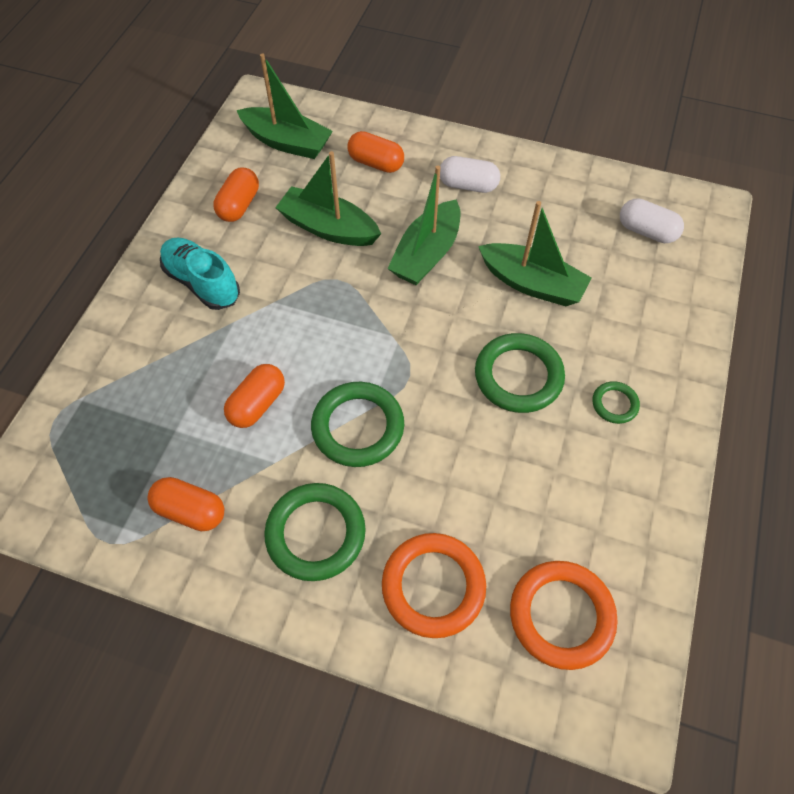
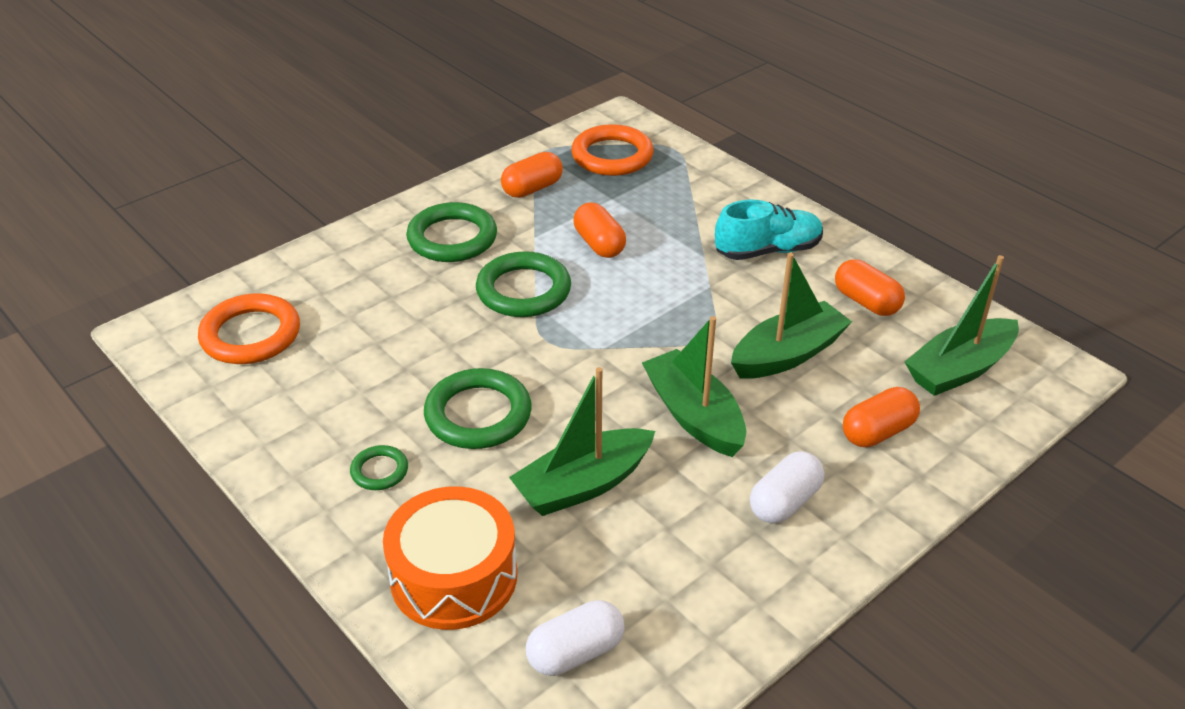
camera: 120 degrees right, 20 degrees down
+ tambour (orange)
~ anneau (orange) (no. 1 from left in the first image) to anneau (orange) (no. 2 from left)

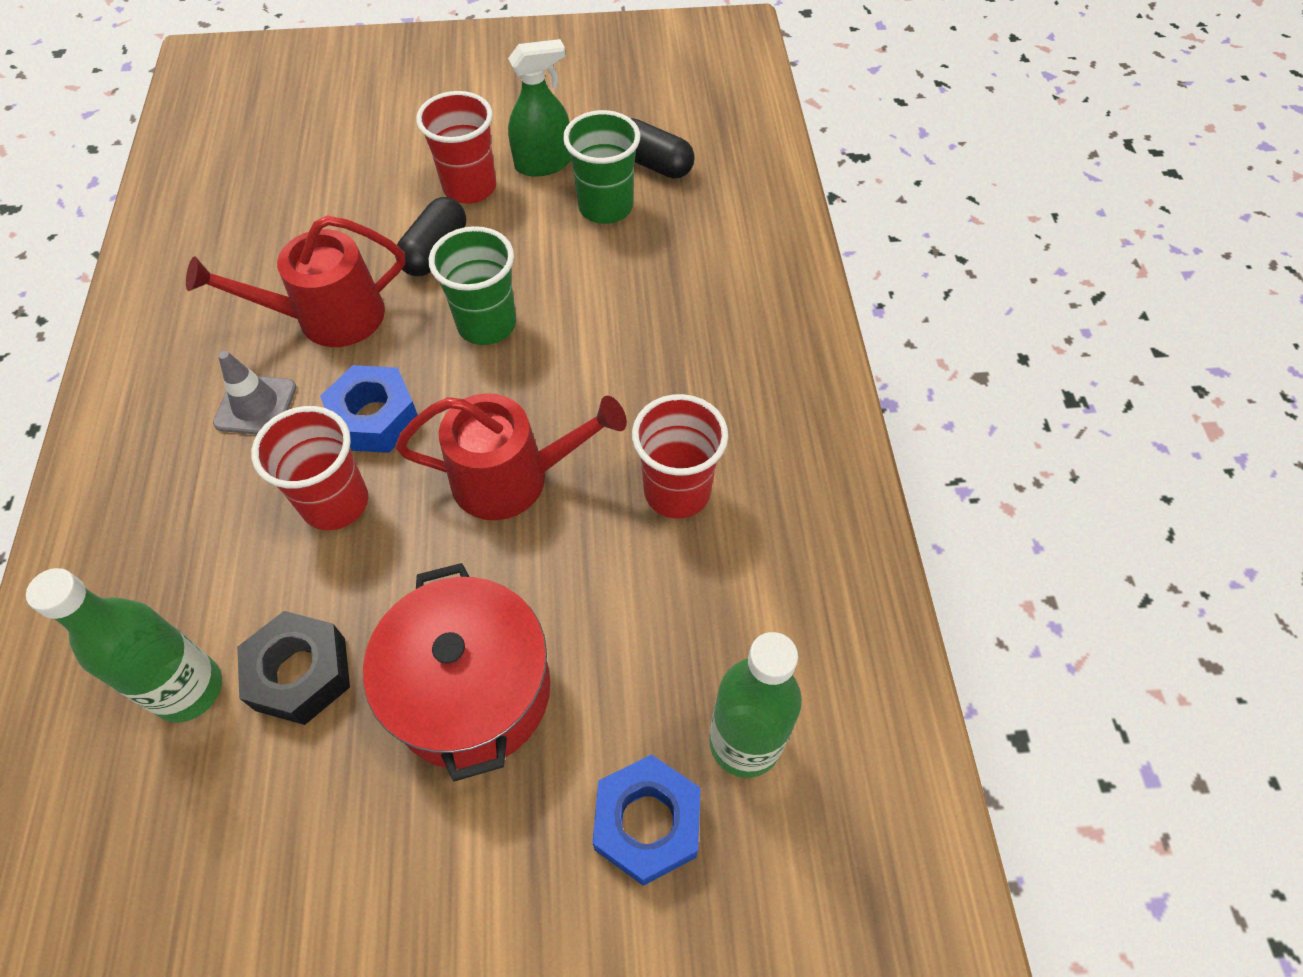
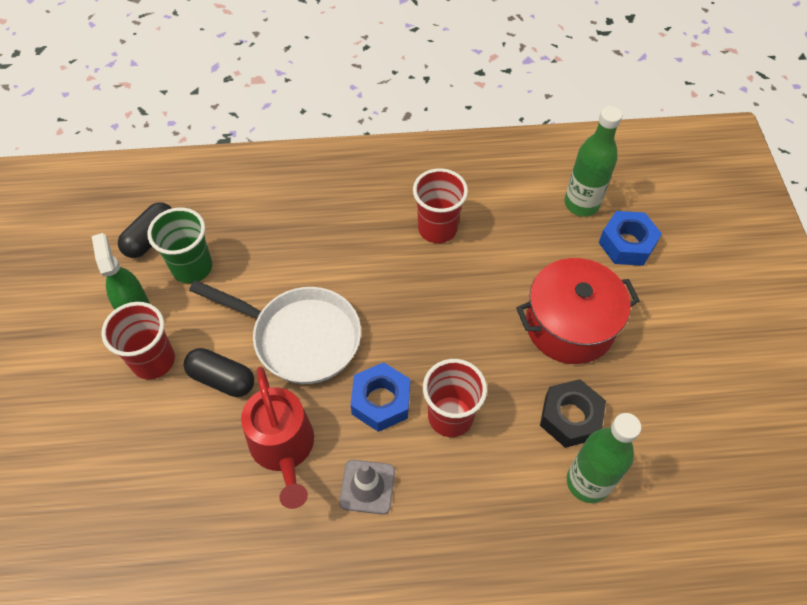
camera: 90 degrees left, 0 degrees up
~ gobelet (vert) (no. 1 from left) to poêle (blanc)
- arrosoir (rouge) (no. 2 from left)

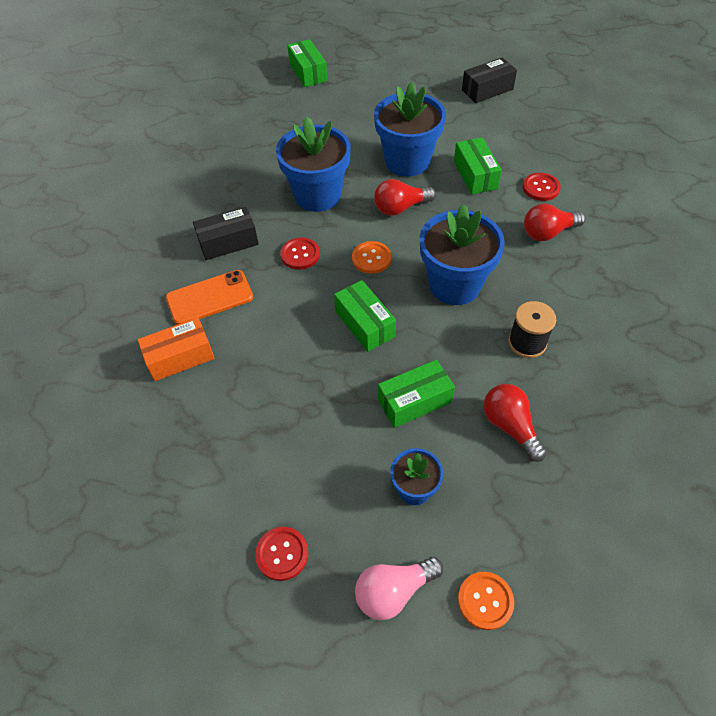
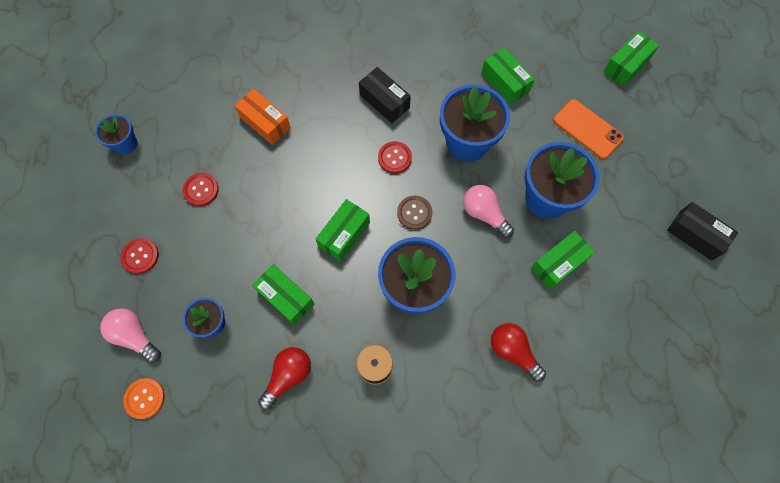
camera: 65 degrees right, 15 degrees up
+ pot de fleurs (bleu) (no. 1 from left)
~ bouton (rouge) (no. 3 from left in the first image) to bouton (rouge) (no. 2 from left)
~ bouton (orange) (no. 1 from left) to bouton (marron)
~ ampoule (rouge) (no. 1 from left) to ampoule (rose) (no. 2 from left)
+ boîte (vert) (no. 3 from left)
~ téléphone (orange)

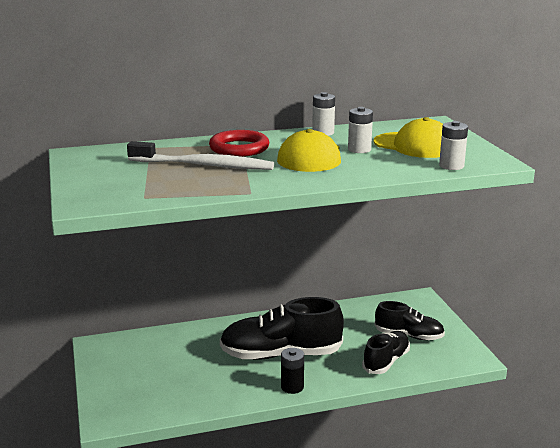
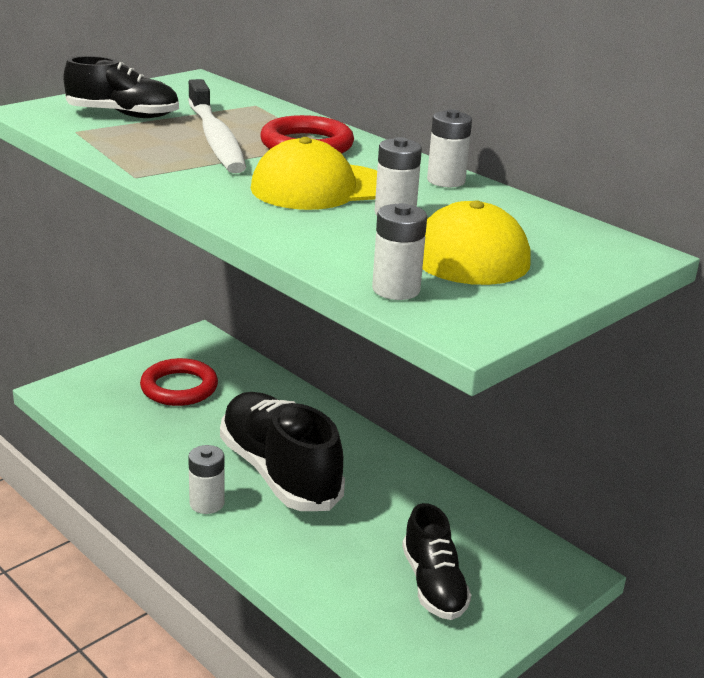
camera: 60 degrees right, 5 degrees up
~ chaussure (noir) (no. 2 from left in the first image) to chaussure (noir) (no. 1 from left)
+ anneau (rouge) (no. 1 from left)
~ pile (noir) to pile (blanc) (no. 1 from left)

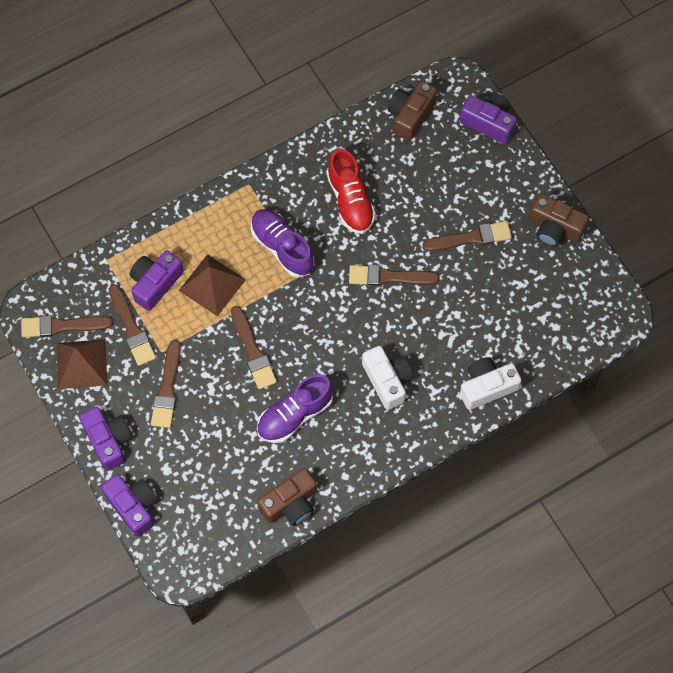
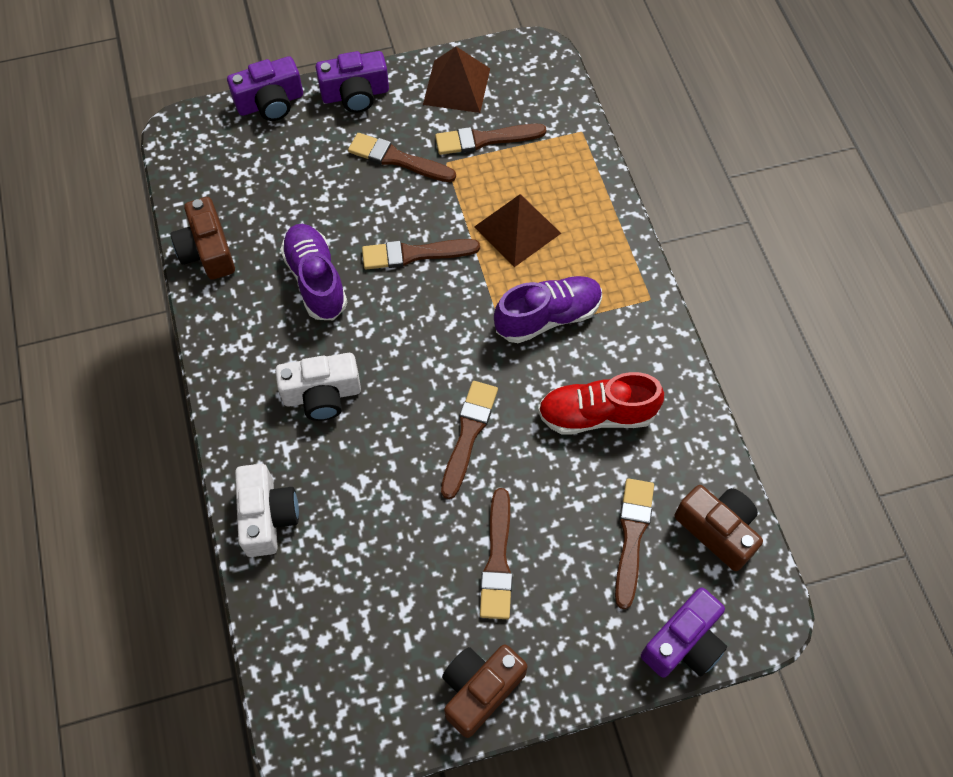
camera: 105 degrees right, 5 degrees down
~ pinceau (marron) (no. 1 from left in the first image) to pinceau (marron) (no. 6 from left)
- appareil photo (violet) (no. 3 from left)

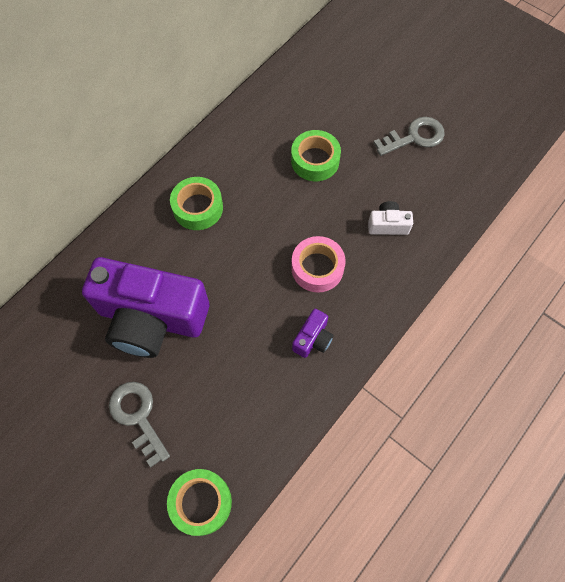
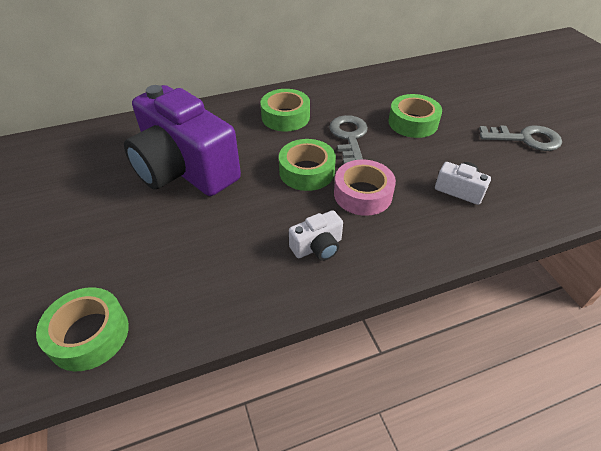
camera: 30 degrees right, 20 degrees down
+ ruban adhésif (vert) (no. 3 from left)
~ appareil photo (violet) (no. 2 from left) to appareil photo (blanc) (no. 1 from left)
~ clé (gris) (no. 1 from left)

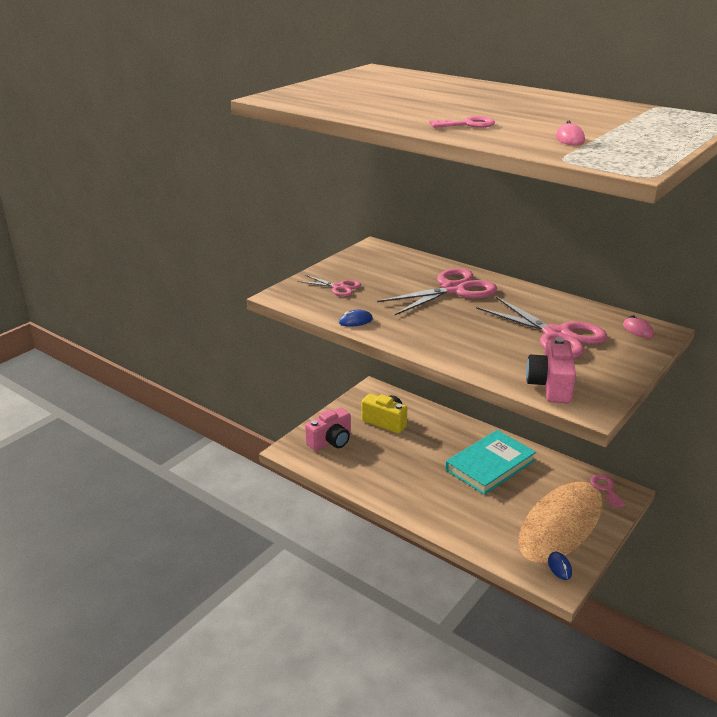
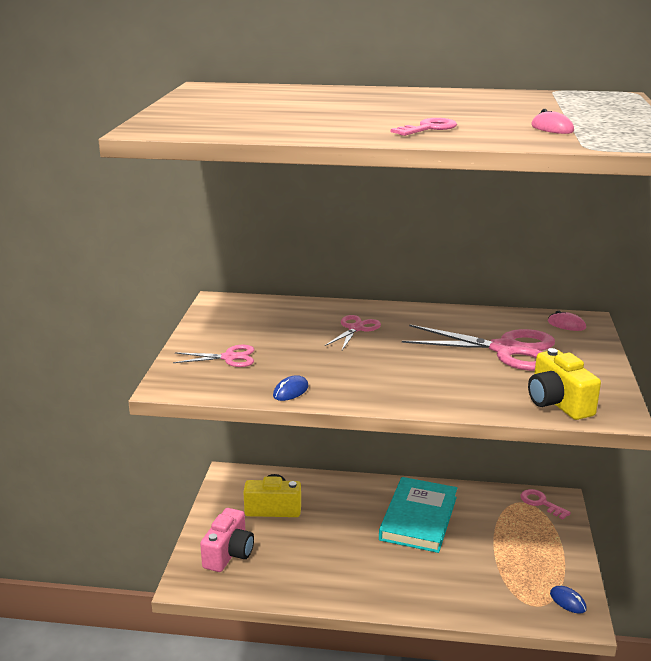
camera: 30 degrees left, 5 degrees down
~ ciseaux (rose) (no. 2 from left) x0.53
~ appareil photo (rose) (no. 2 from left) to appareil photo (jaune) (no. 2 from left)

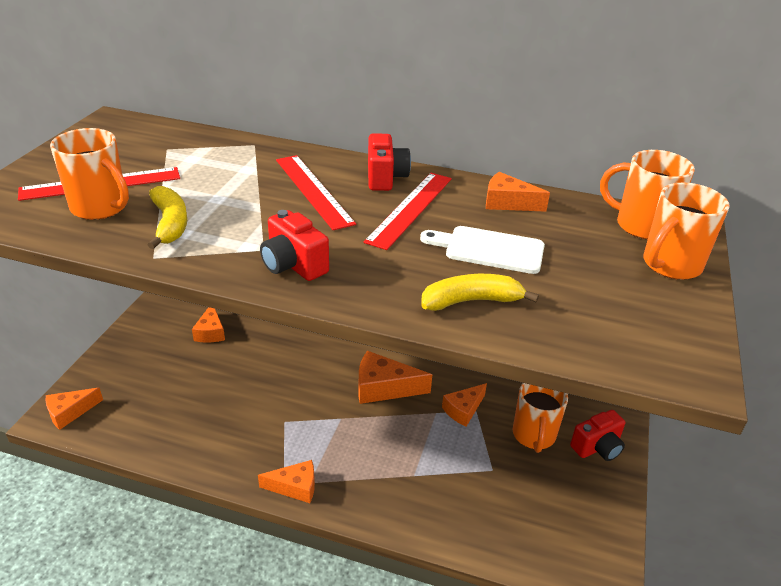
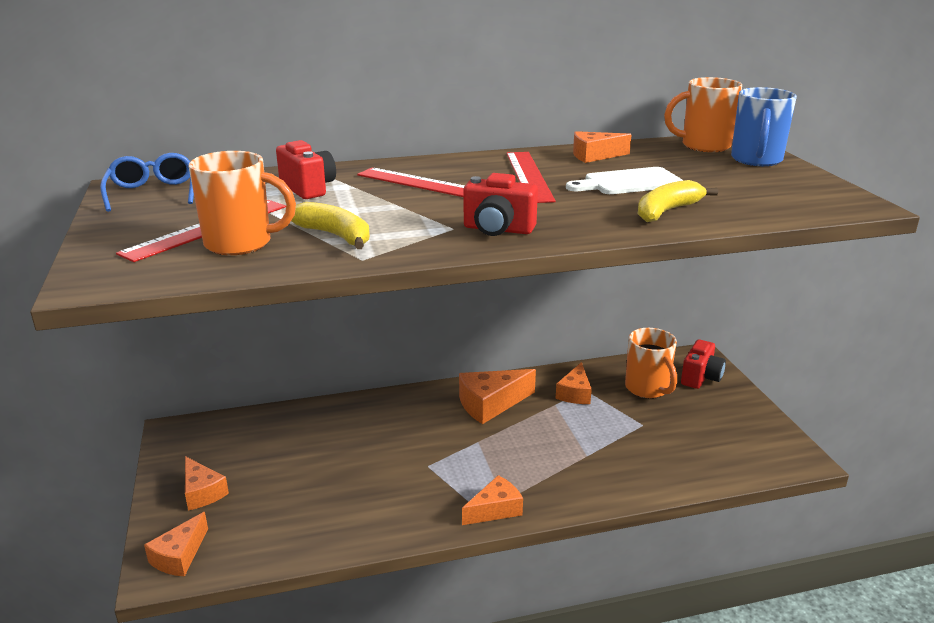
camera: 30 degrees left, 10 degrees down
+ lunettes (bleu)
~ fromage (orange) (no. 2 from left)
~ appareil photo (rouge) (no. 2 from left in the first image) to appareil photo (rouge) (no. 1 from left)
~ tasse (orange) (no. 4 from left) to tasse (bleu)

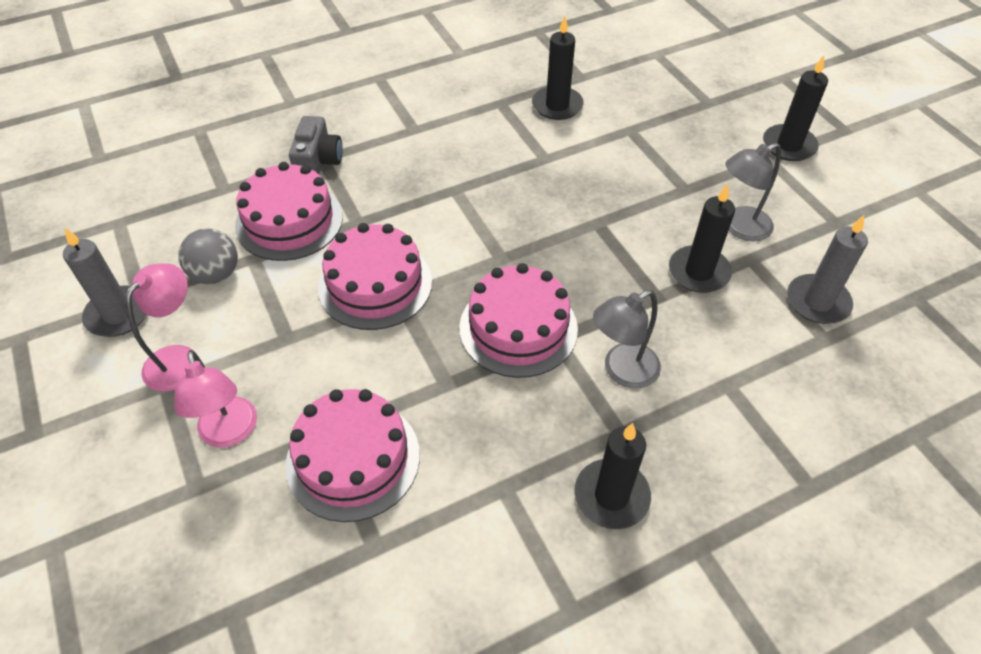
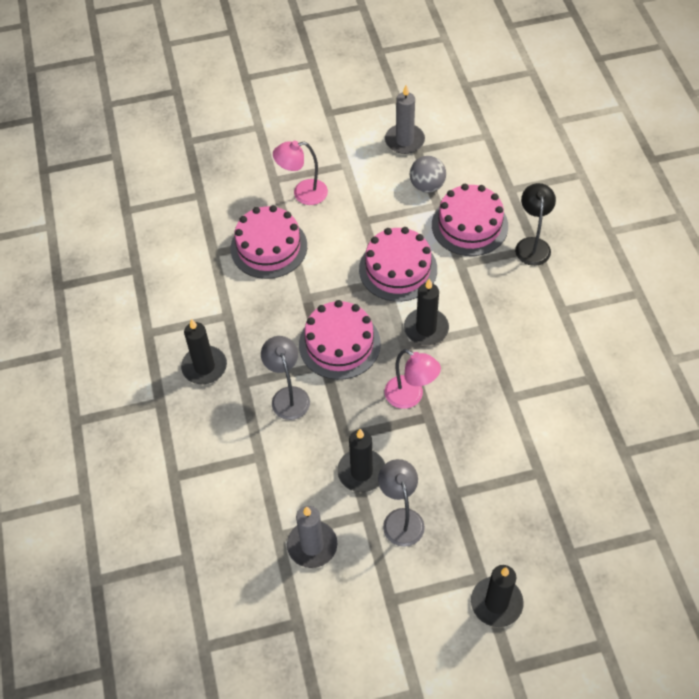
camera: 105 degrees right, 5 degrees up
~ lampe (rose) (no. 1 from left in the first image) to lampe (rose) (no. 2 from left)
~ bougie (noir) (no. 1 from left in the first image) to bougie (noir) (no. 3 from left)
~ appareil photo (gris) to lampe (noir)

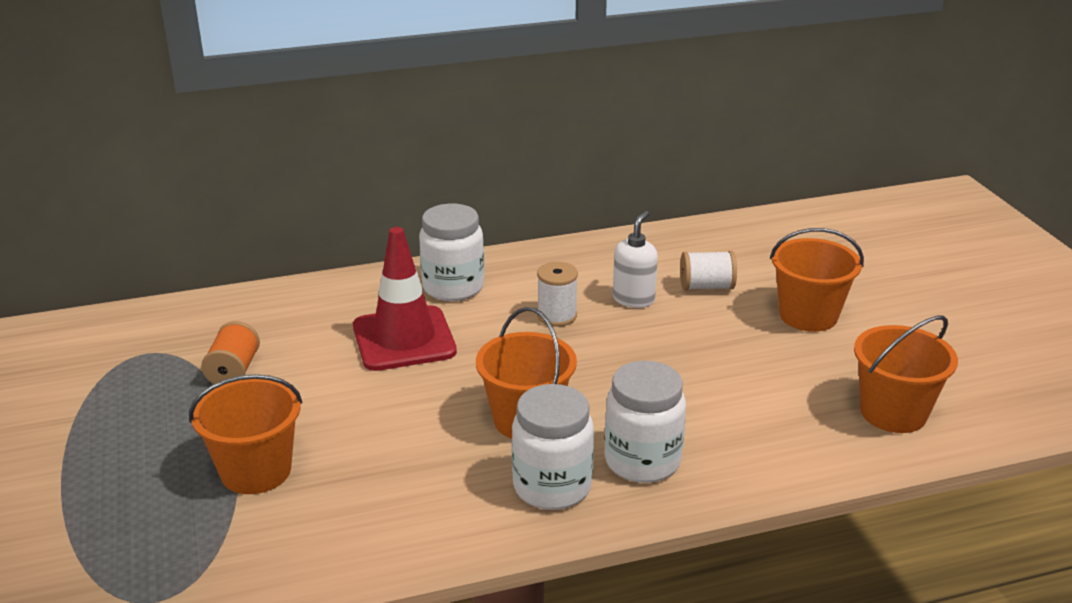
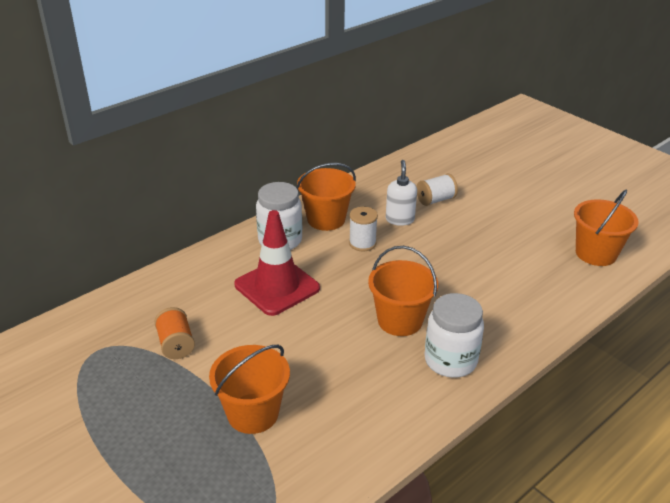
camera: 25 degrees left, 5 degrees up
~ seau (orange) (no. 3 from left in the first image) to seau (orange) (no. 2 from left)
- bocal (blanc) (no. 3 from left)

